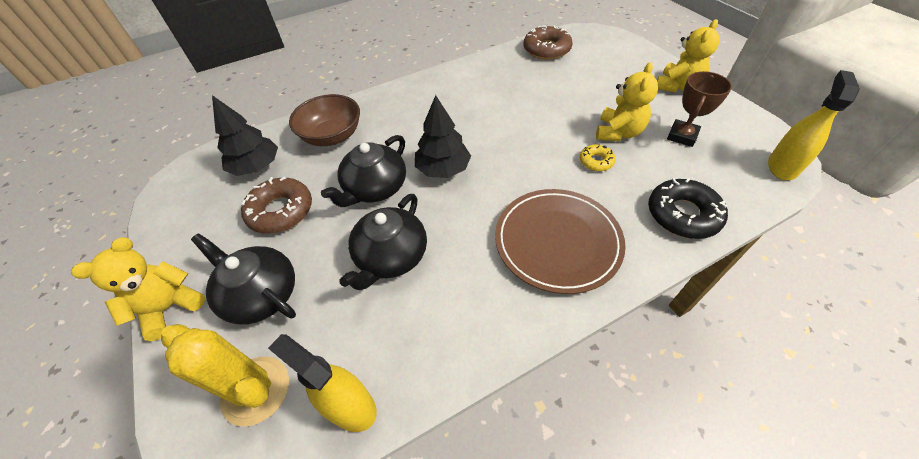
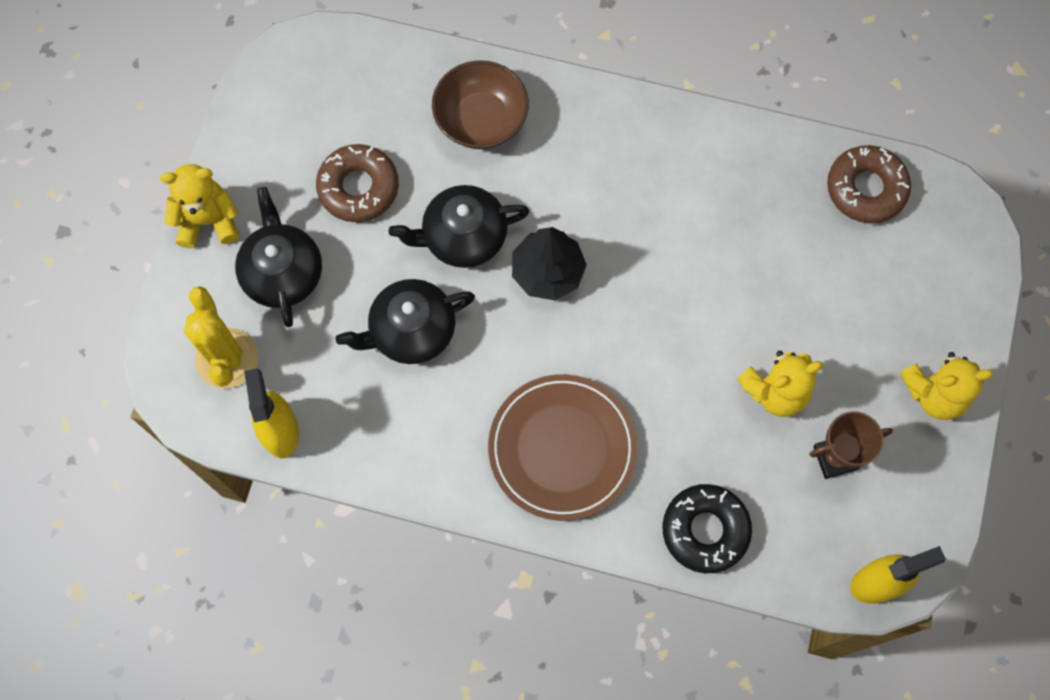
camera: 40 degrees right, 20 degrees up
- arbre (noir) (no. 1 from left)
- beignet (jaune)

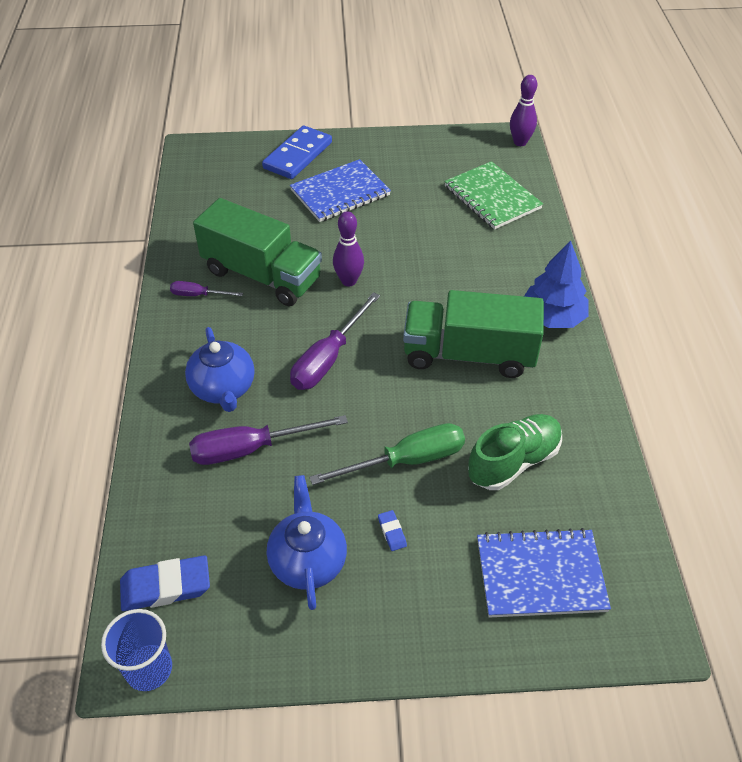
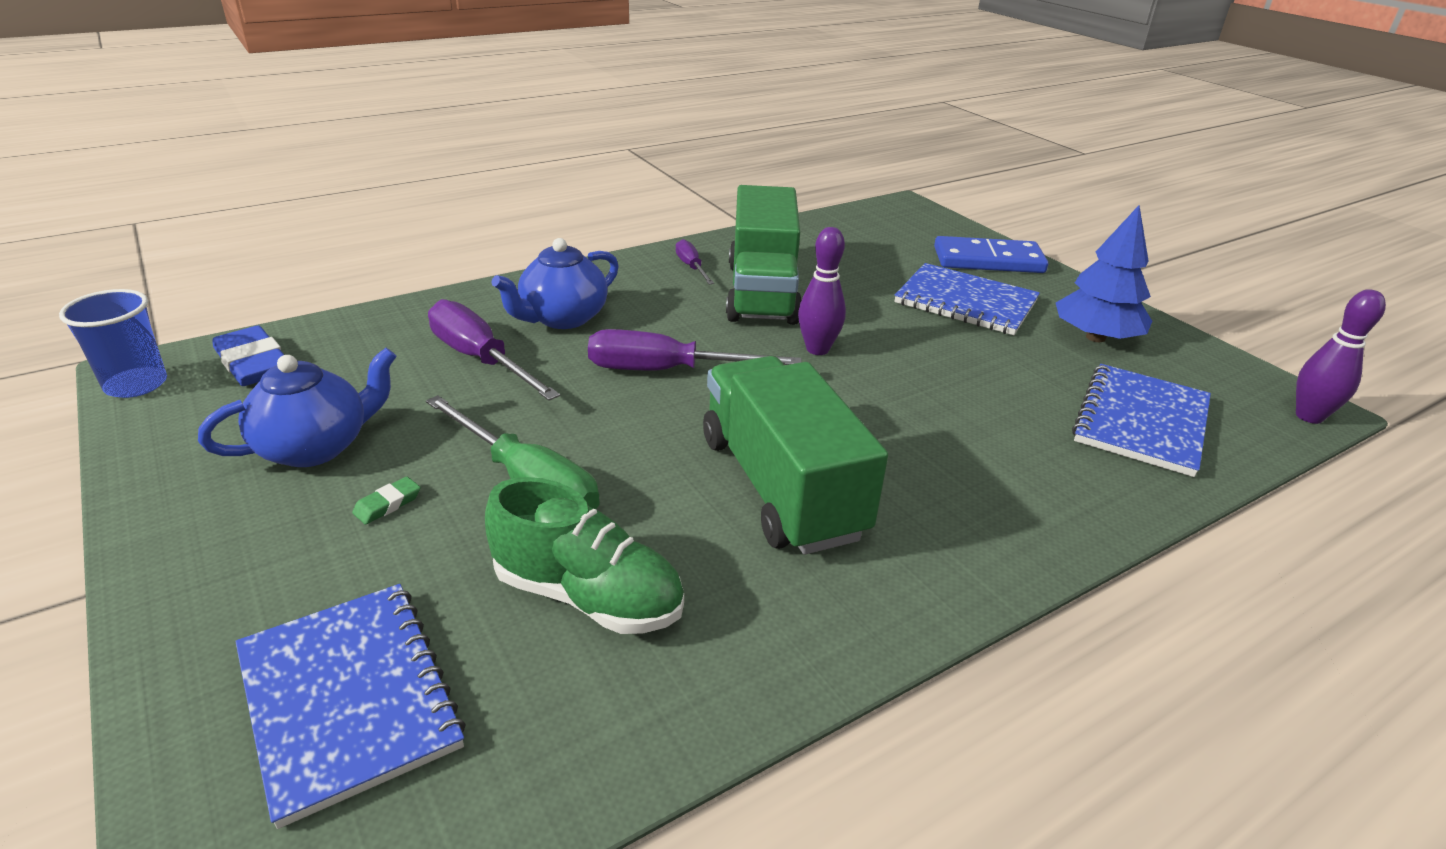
camera: 60 degrees right, 15 degrees down
~ gomme (bleu) (no. 2 from left) to gomme (vert)
~ arbre (bleu)
~ carnet (vert) to carnet (bleu) (no. 3 from left)

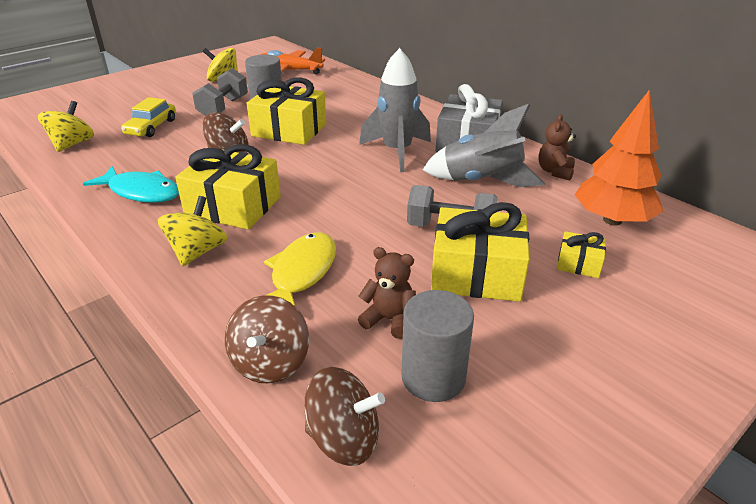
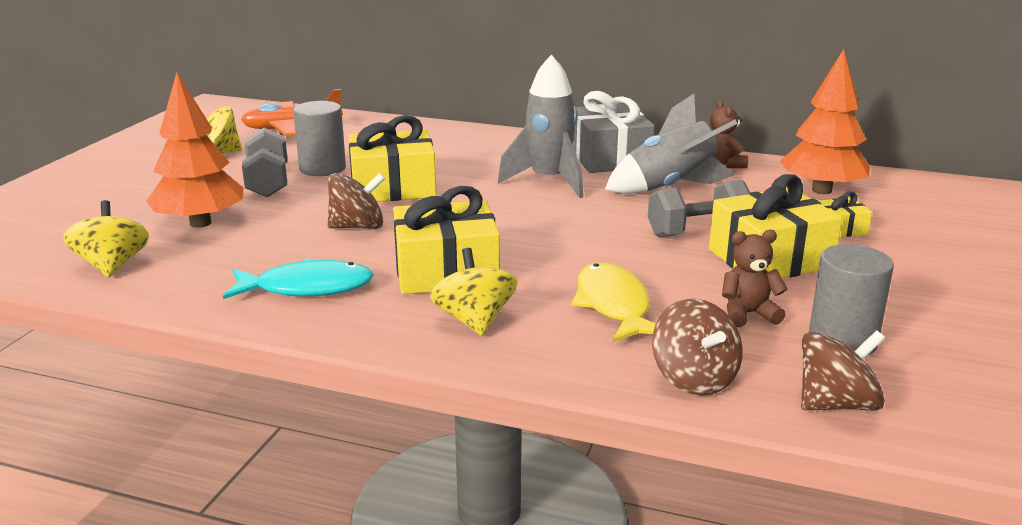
camera: 30 degrees left, 10 degrees down
~ voiture (jaune) to arbre (orange) (no. 1 from left)

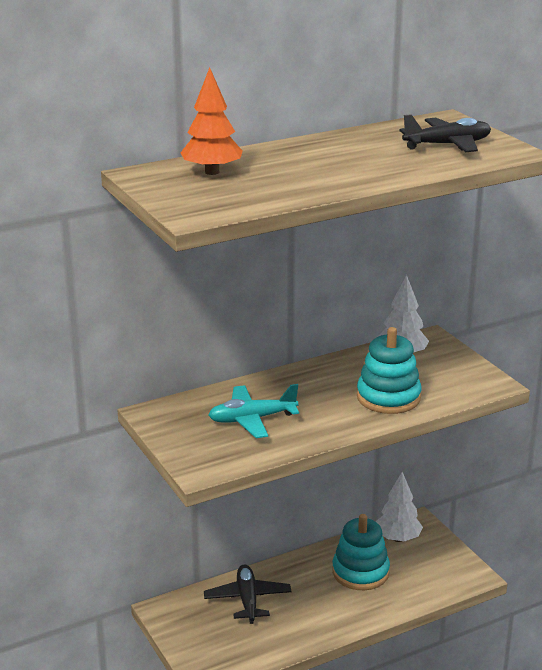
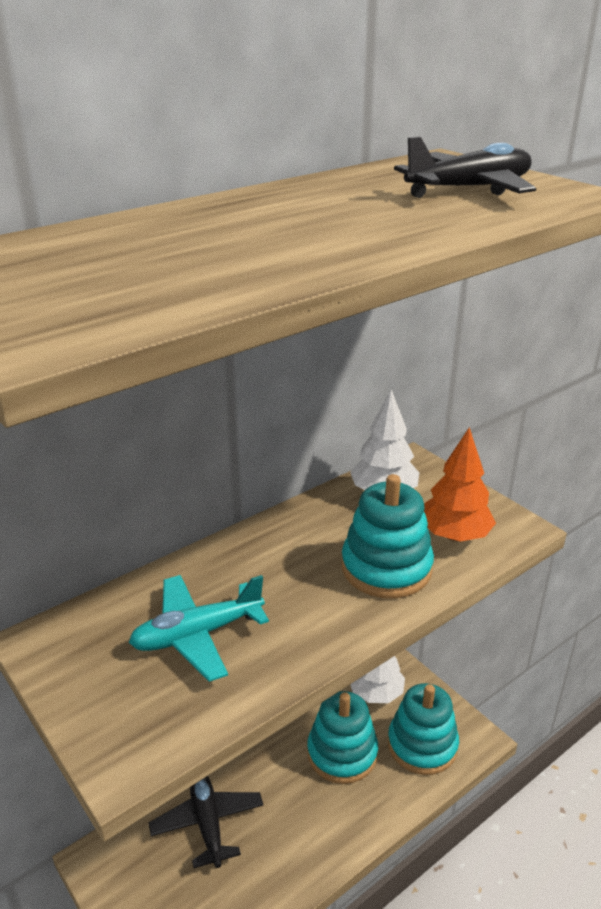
camera: 10 degrees left, 5 degrees up
+ jouet à empiler (turquoise) (no. 3 from left)
~ arbre (orange)

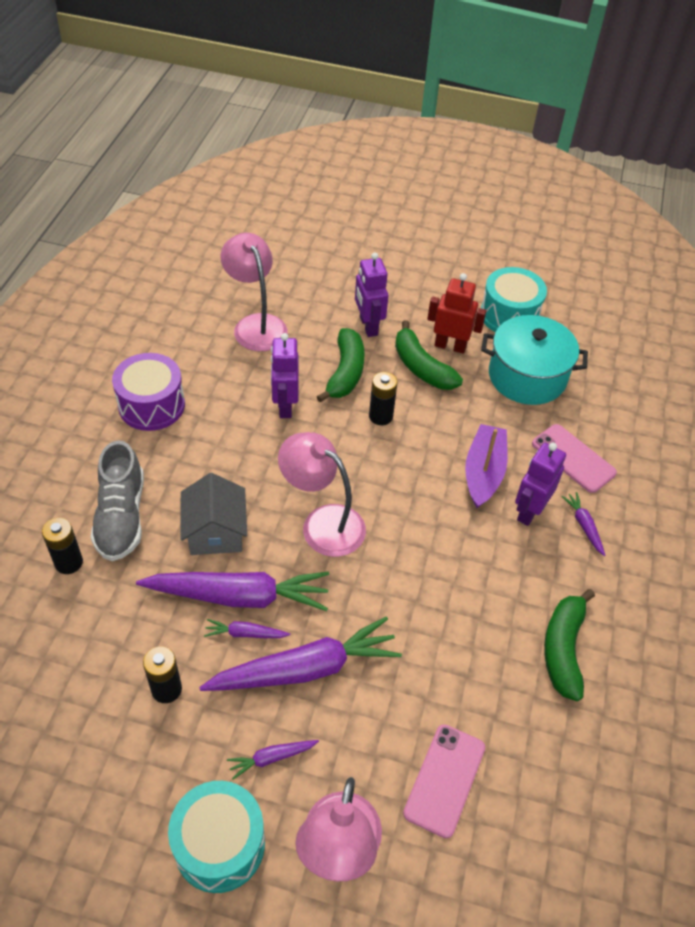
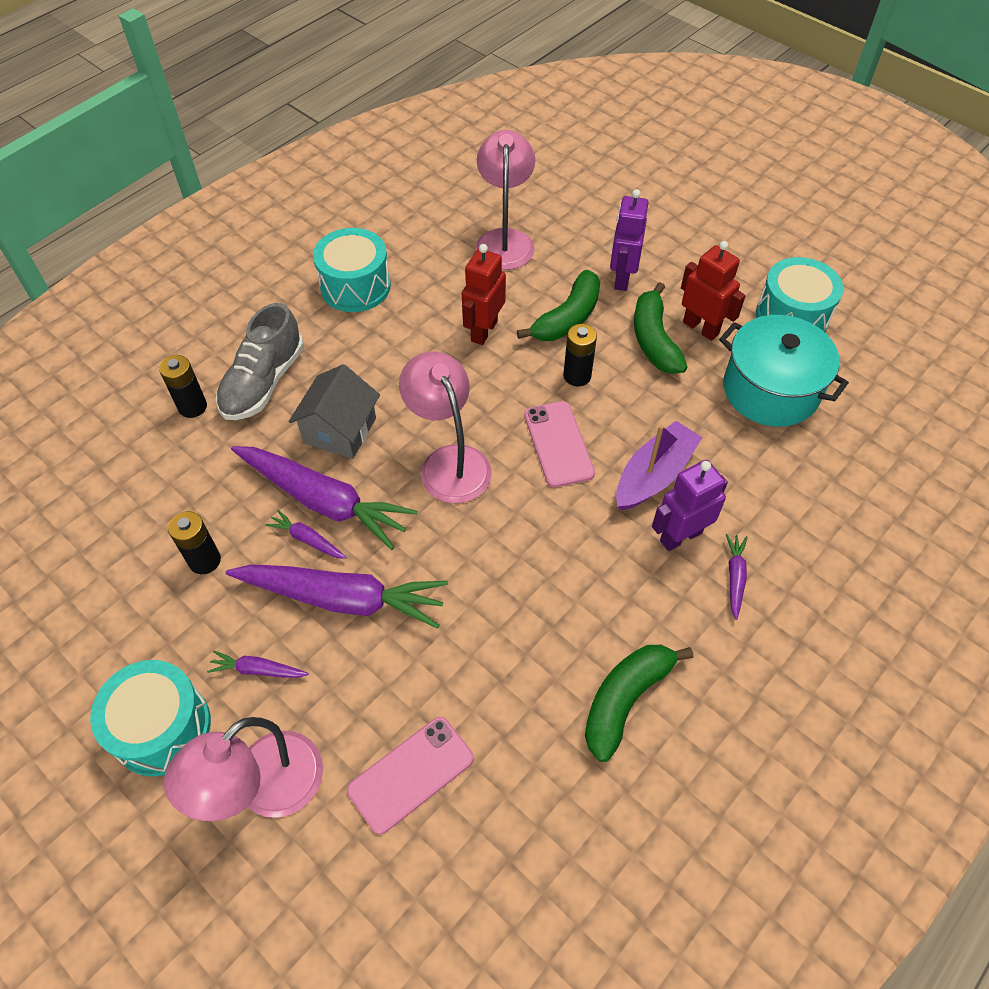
camera: 30 degrees right, 5 degrees up
~ tambour (violet) to tambour (turquoise) (no. 2 from left)
~ robot (violet) (no. 1 from left) to robot (rouge) (no. 1 from left)
~ téléphone (rose) (no. 2 from left)

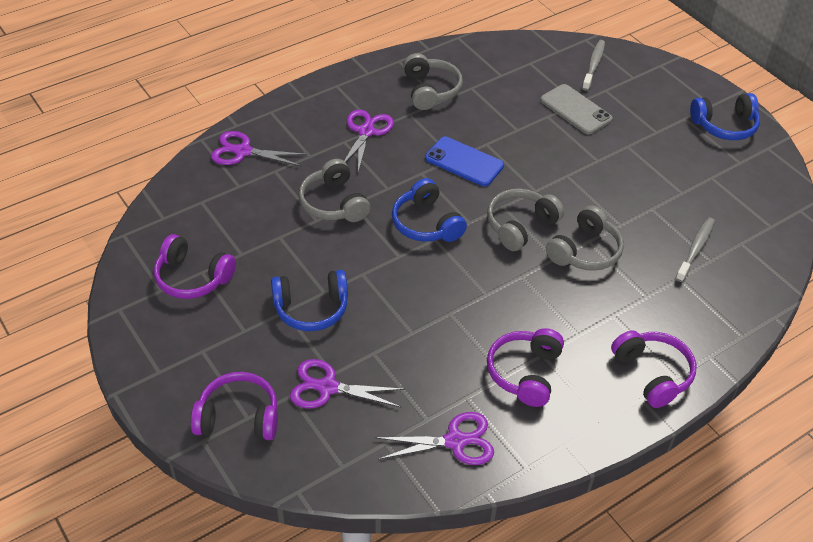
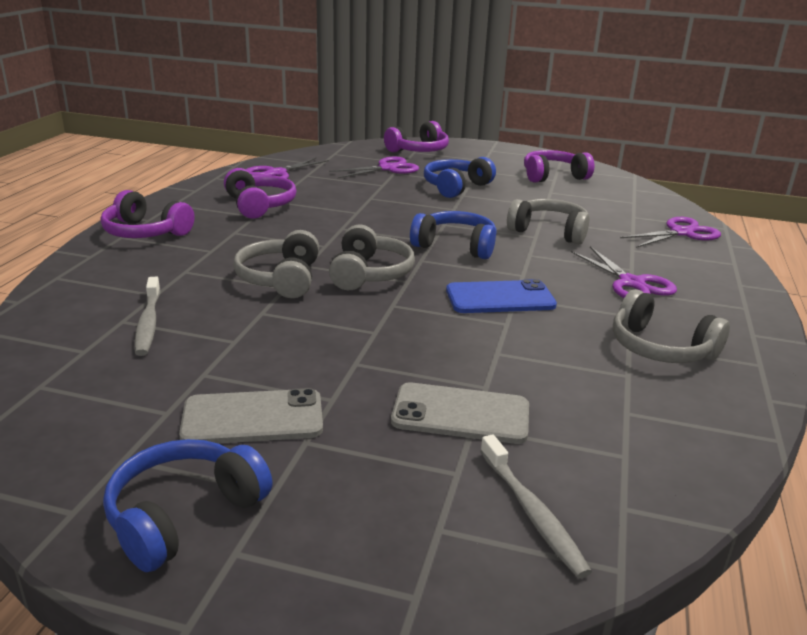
camera: 140 degrees right, 20 degrees down
+ téléphone (gris) (no. 1 from left)

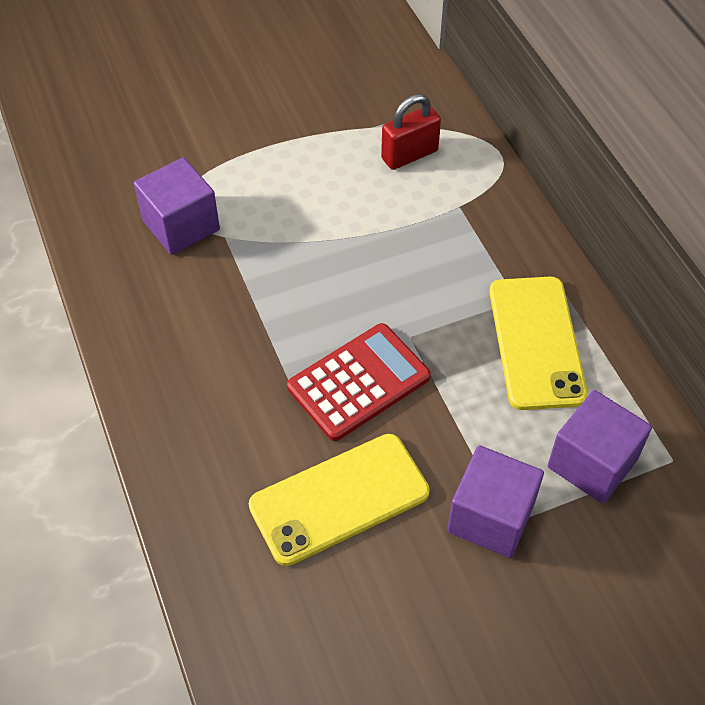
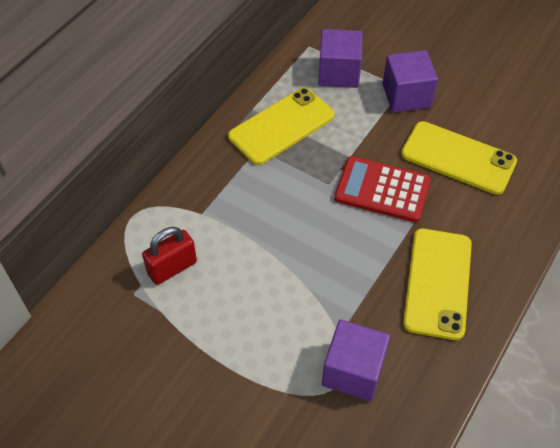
camera: 125 degrees left, 0 degrees up
~ cadenas (rouge) 60 degrees counterclockwise
+ téléphone (jaune) (no. 2 from left)

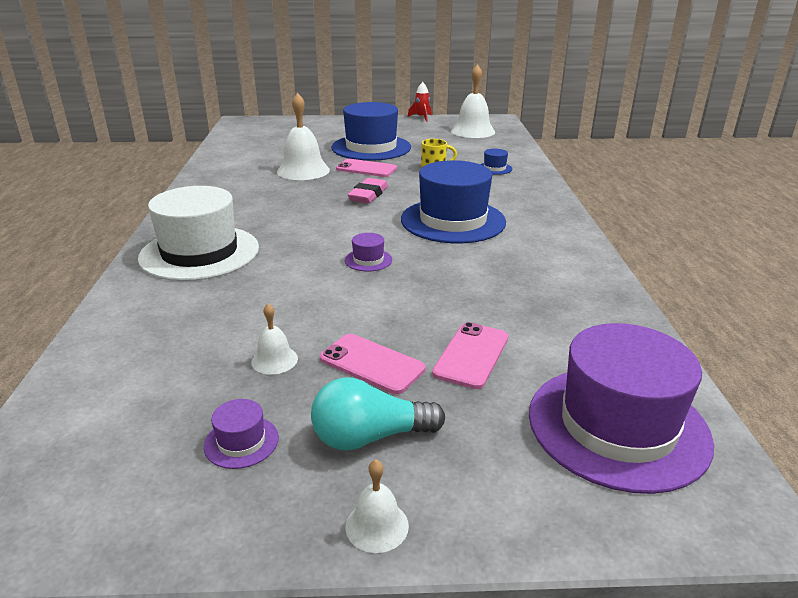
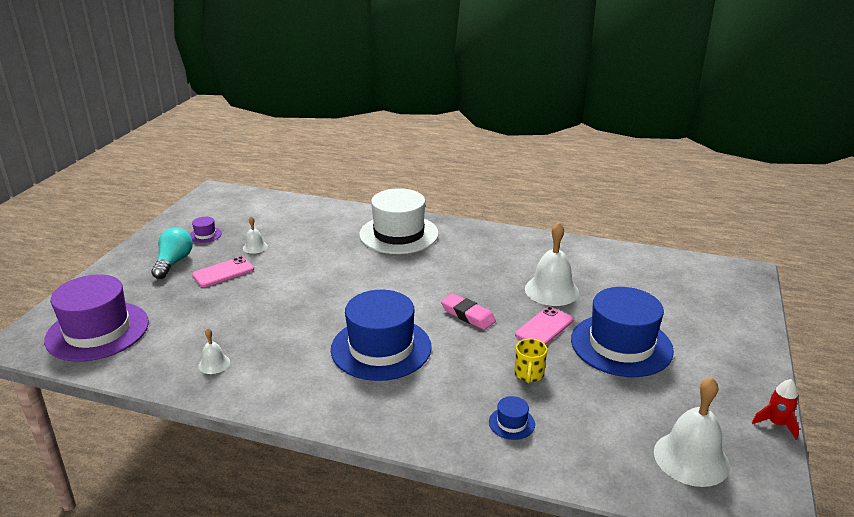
camera: 110 degrees right, 0 degrees up
~ cloche (blanc) (no. 3 from left in the first image) to cloche (blanc) (no. 1 from left)
- chapeau (violet) (no. 2 from left)
- téléphone (rose) (no. 3 from left)

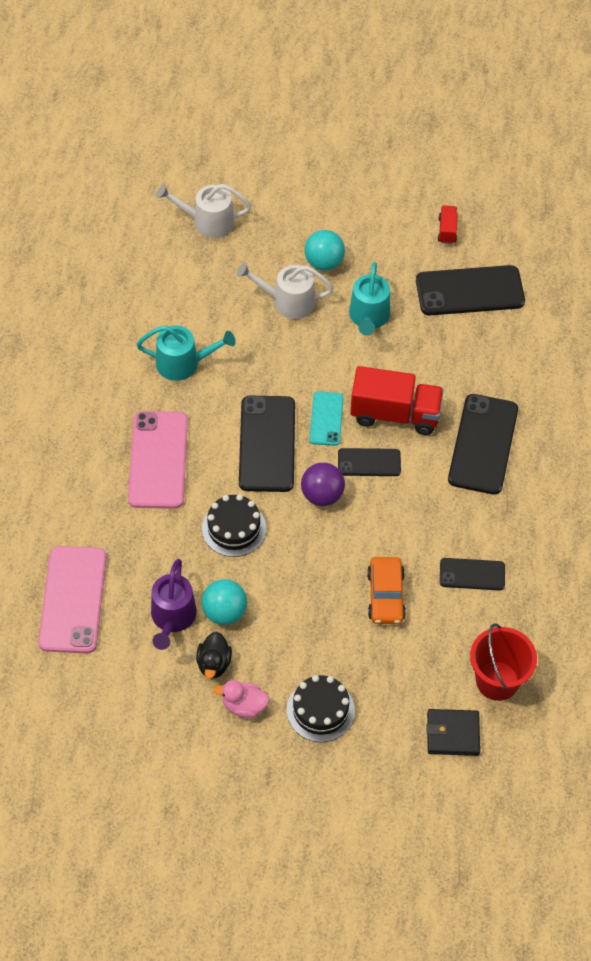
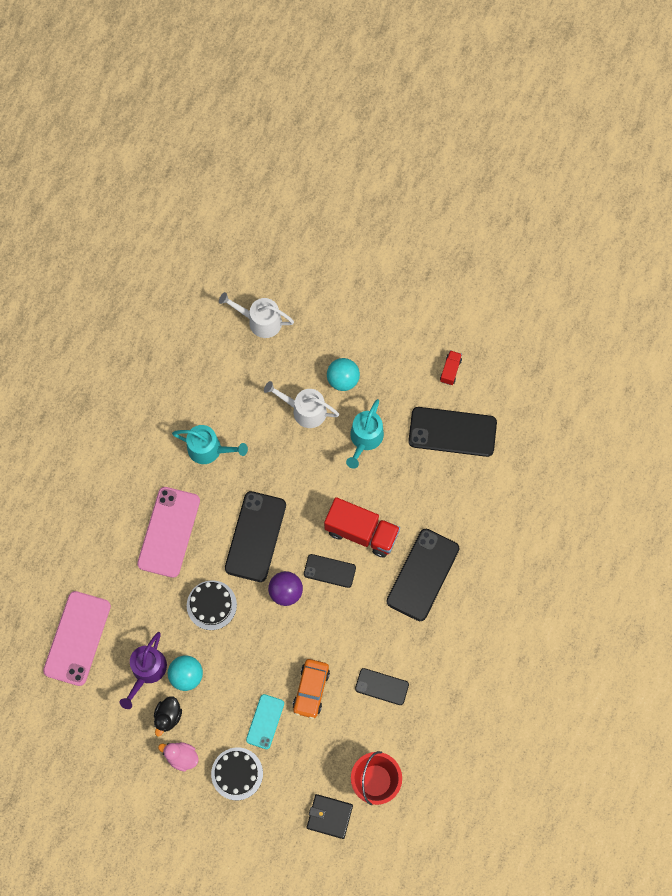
camera: 15 degrees right, 15 degrees up
~ téléphone (turquoise)

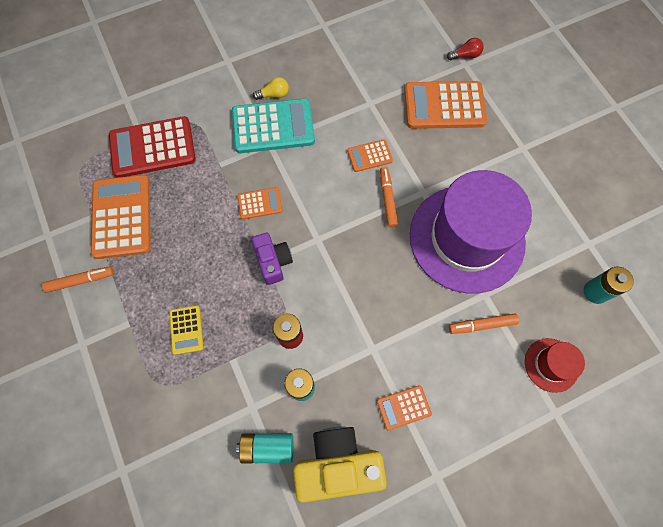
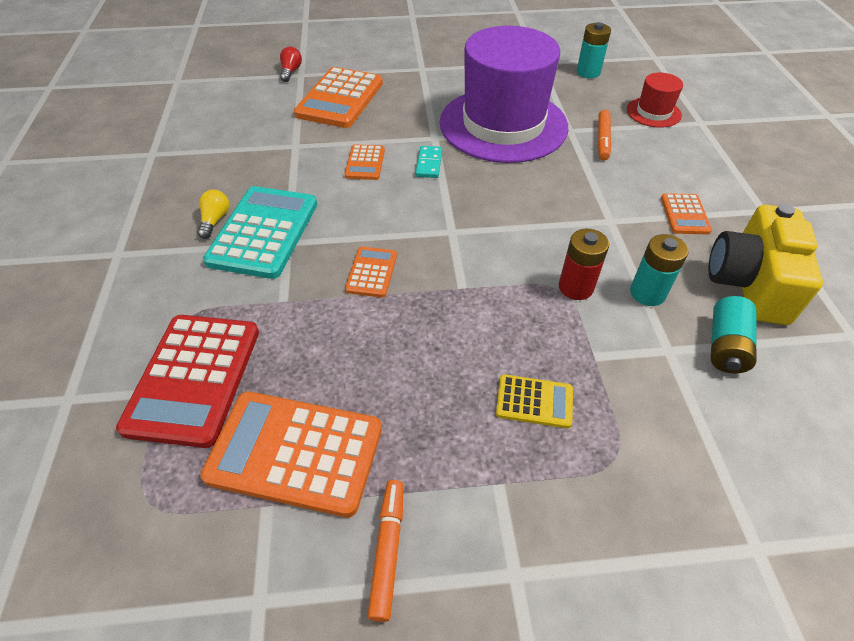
camera: 70 degrees left, 20 degrees down
~ feutre (orange) (no. 2 from left) to domino (turquoise)
- appareil photo (violet)

